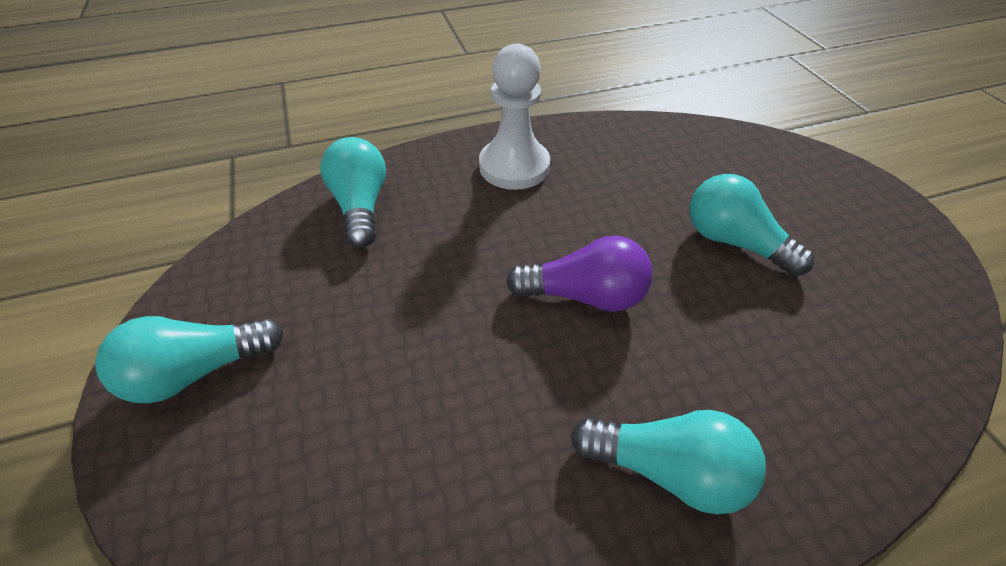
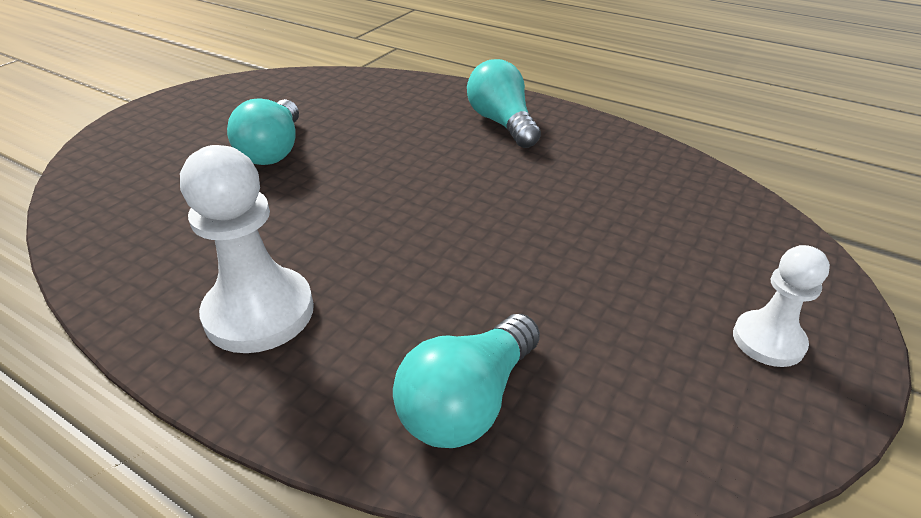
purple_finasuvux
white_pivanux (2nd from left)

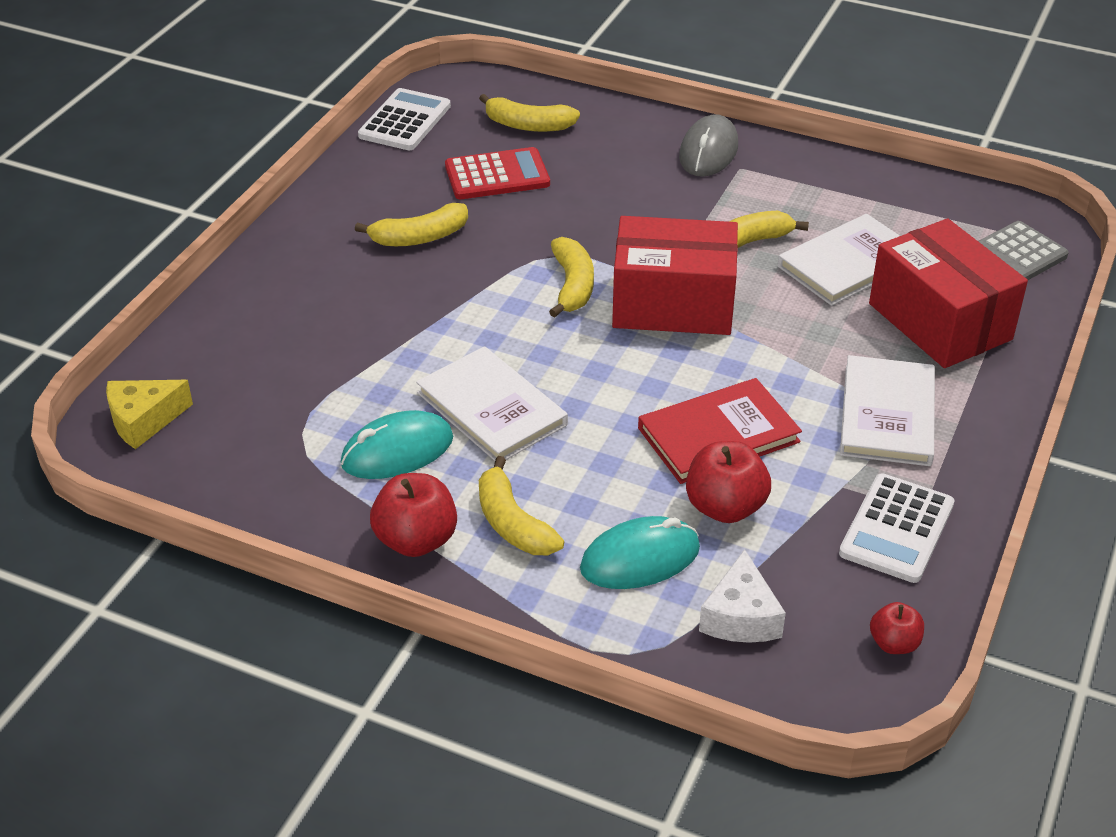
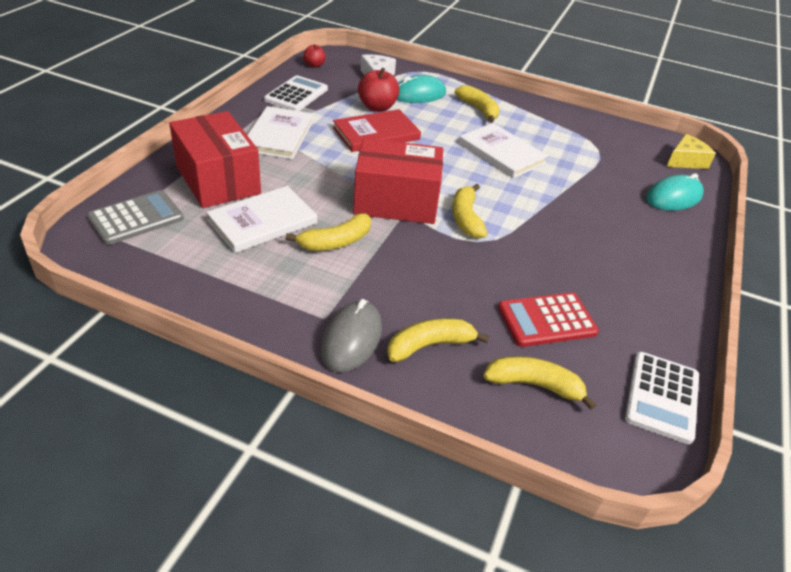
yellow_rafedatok (2nd from left)
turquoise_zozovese (2nd from left)
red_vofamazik (1st from left in the first image)

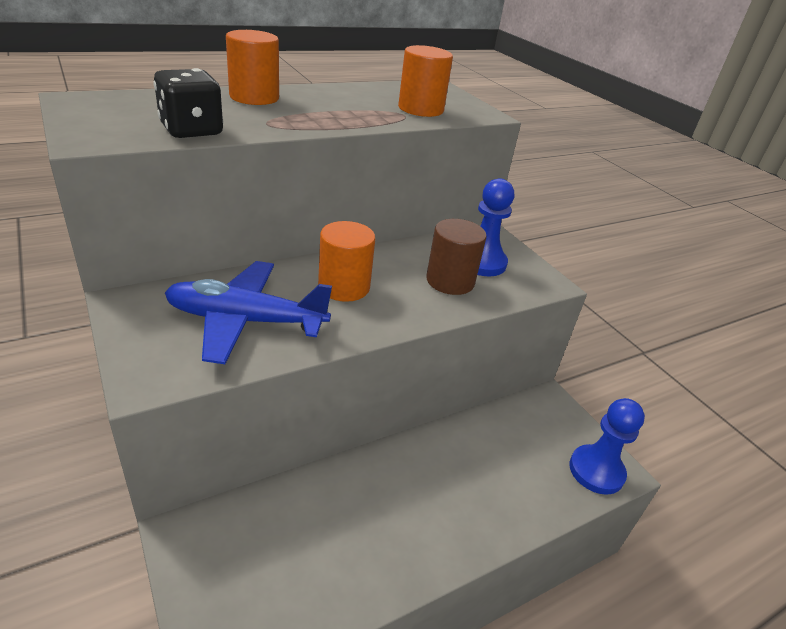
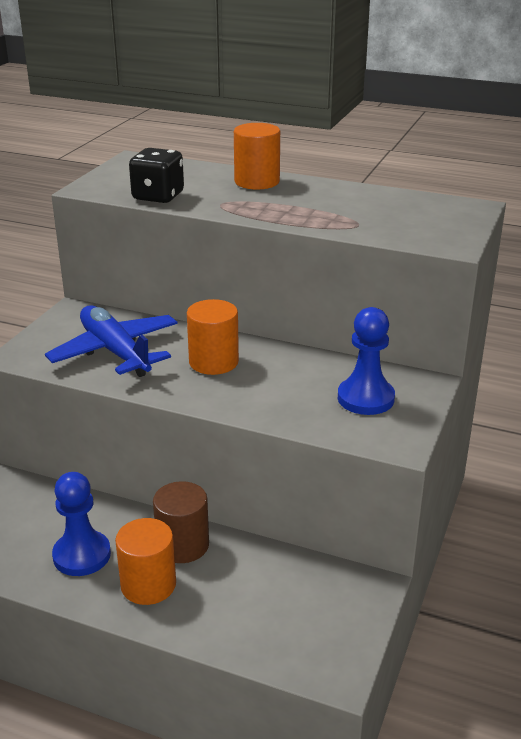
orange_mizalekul (1st from left)
brown_mizalekul
blue_pivanux (1st from left)

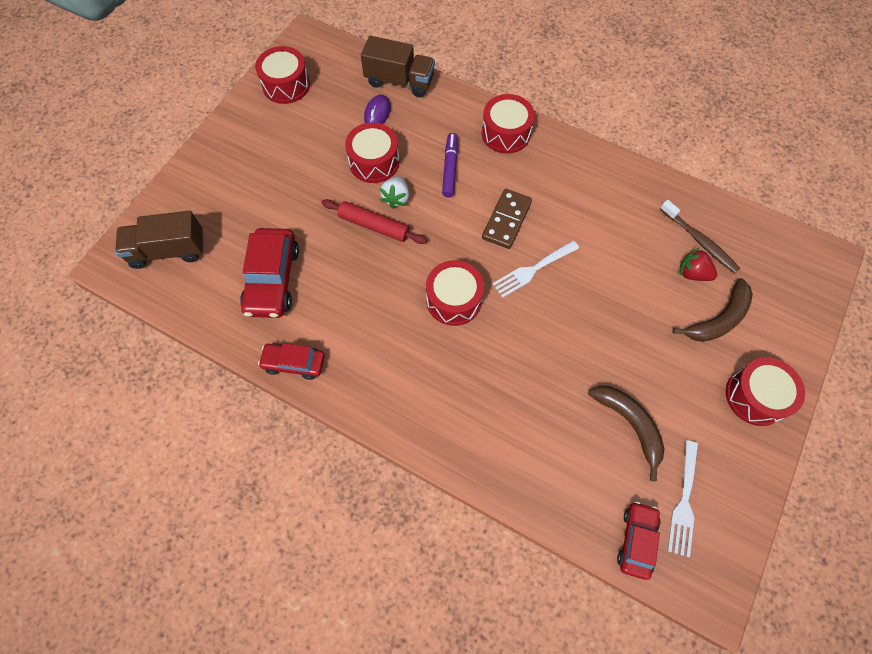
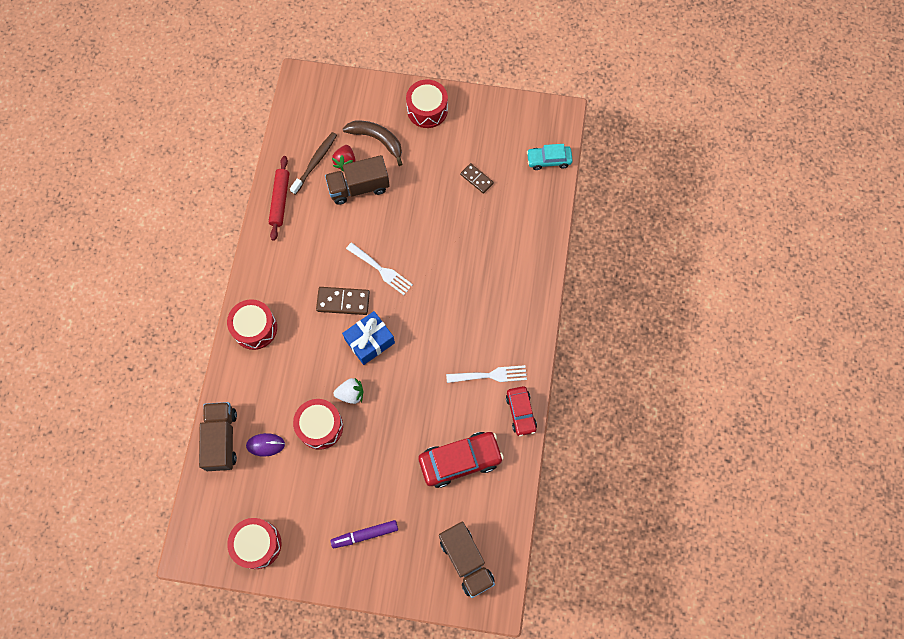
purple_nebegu
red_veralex
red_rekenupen (3rd from left in the first image)
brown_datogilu (2nd from left)
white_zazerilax (2nd from left)
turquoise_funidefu
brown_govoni (2nd from left)
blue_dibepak

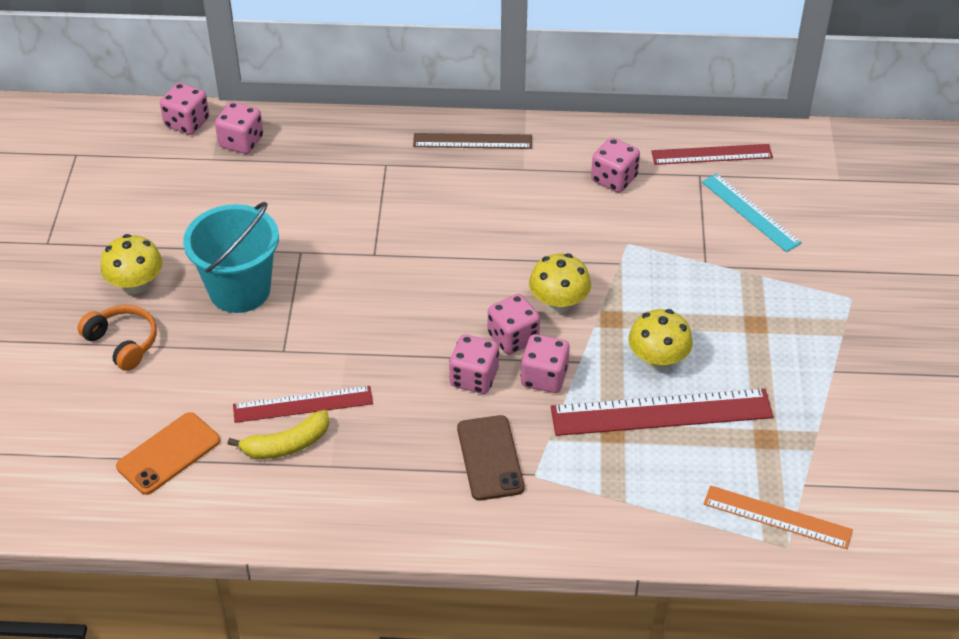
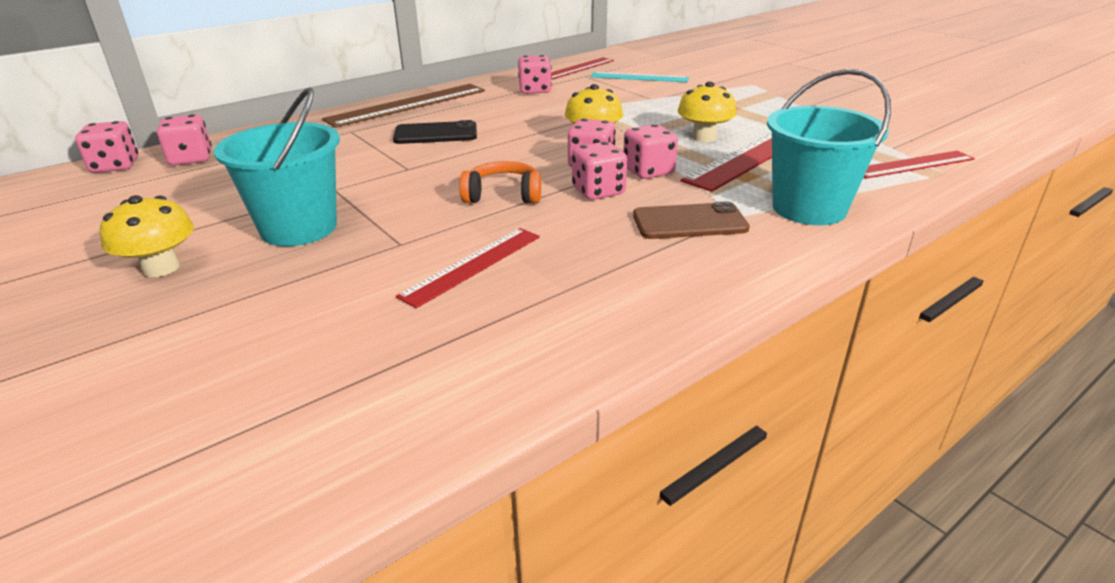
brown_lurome
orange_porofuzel
yellow_rafedatok
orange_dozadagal
brown_dozadagal
red_lurome (4th from left)
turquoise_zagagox (2nd from left)
black_dozadagal

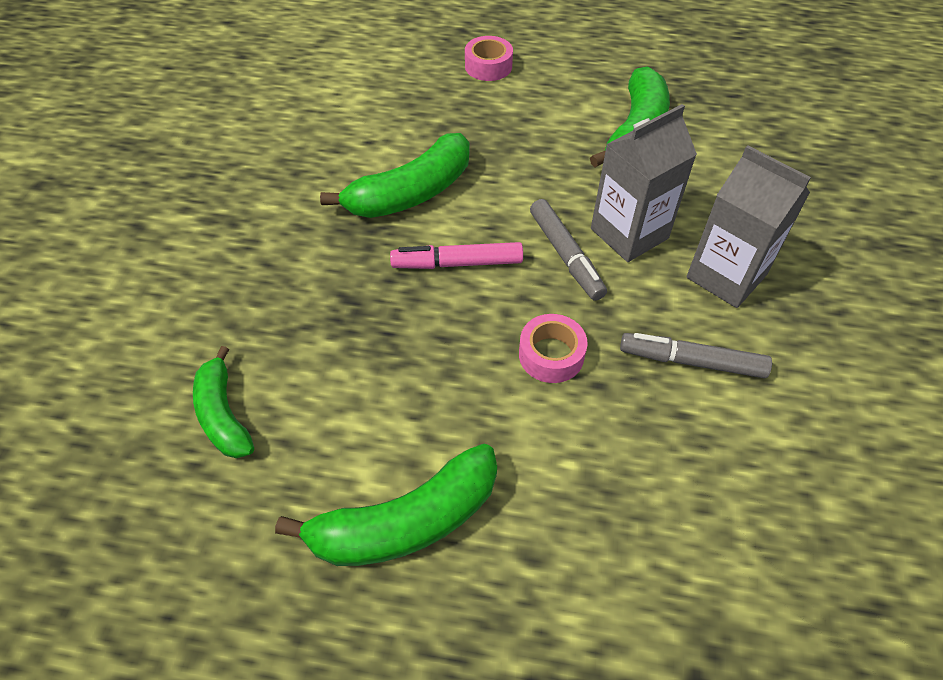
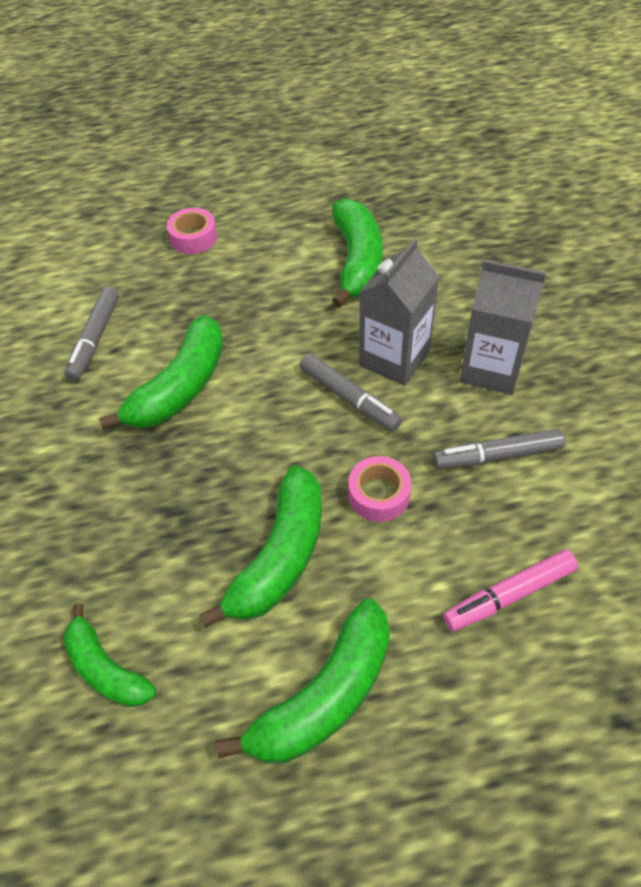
pink_nebegu
grey_nebegu (1st from left)
green_rafedatok (3rd from left)

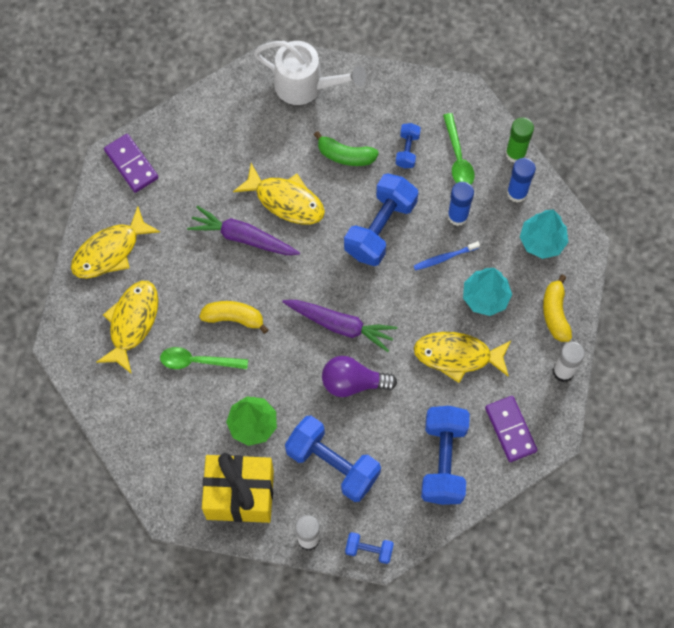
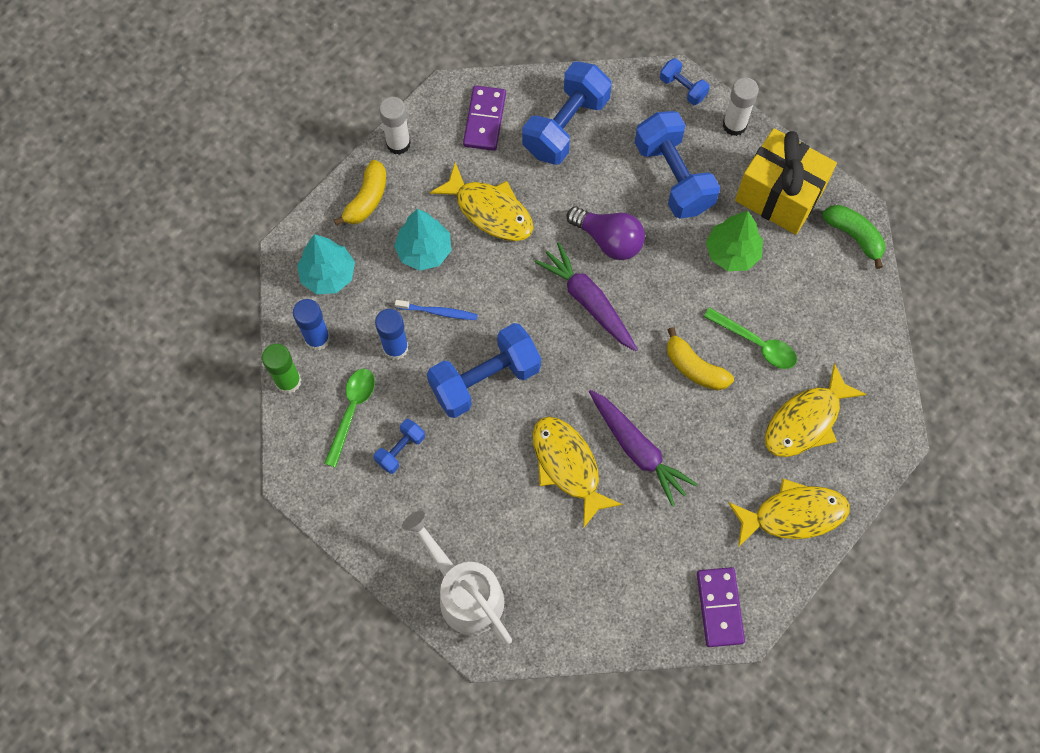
green_rafedatok

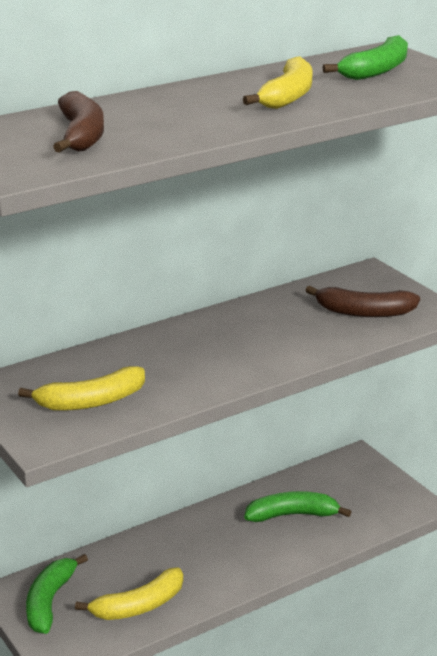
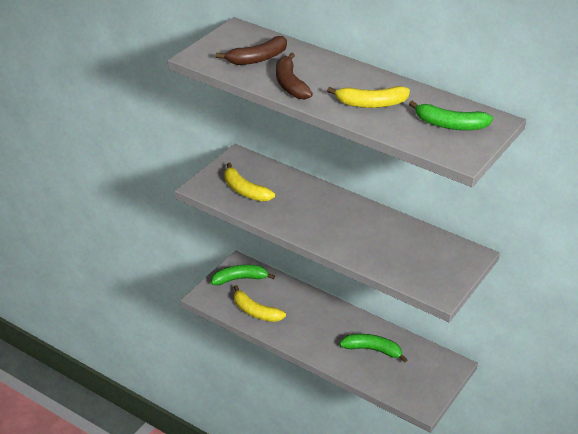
brown_rafedatok (2nd from left)
green_rafedatok (2nd from left)

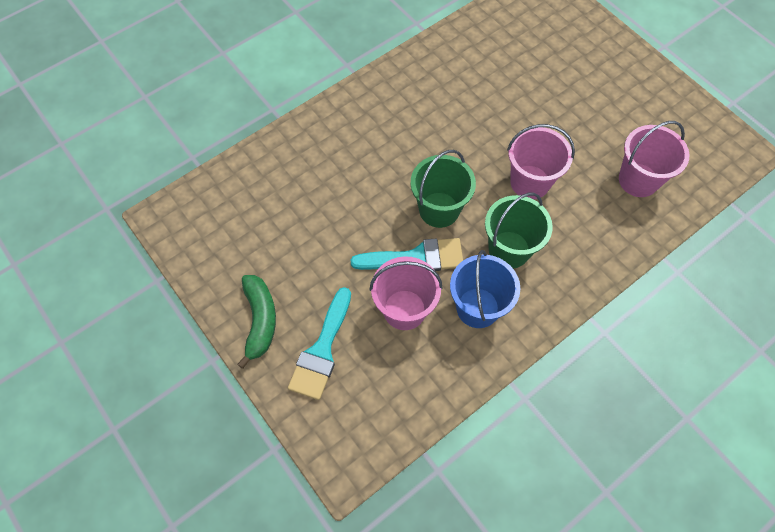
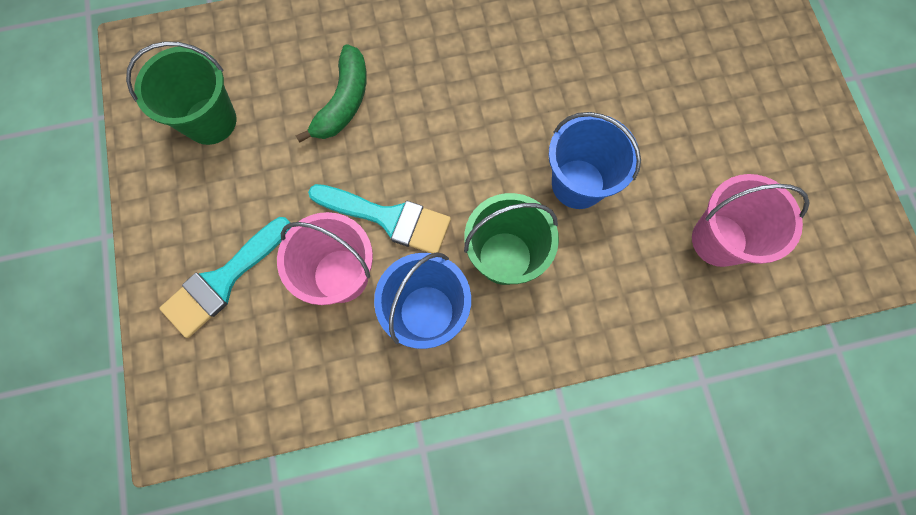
blue_zagagox (2nd from left)
green_zagagox (1st from left)
green_rafedatok

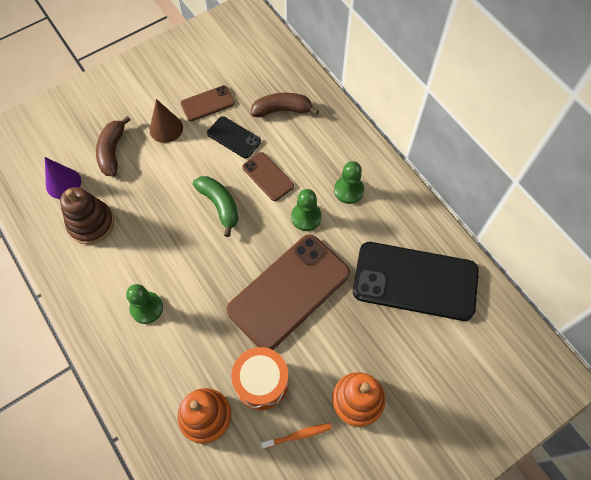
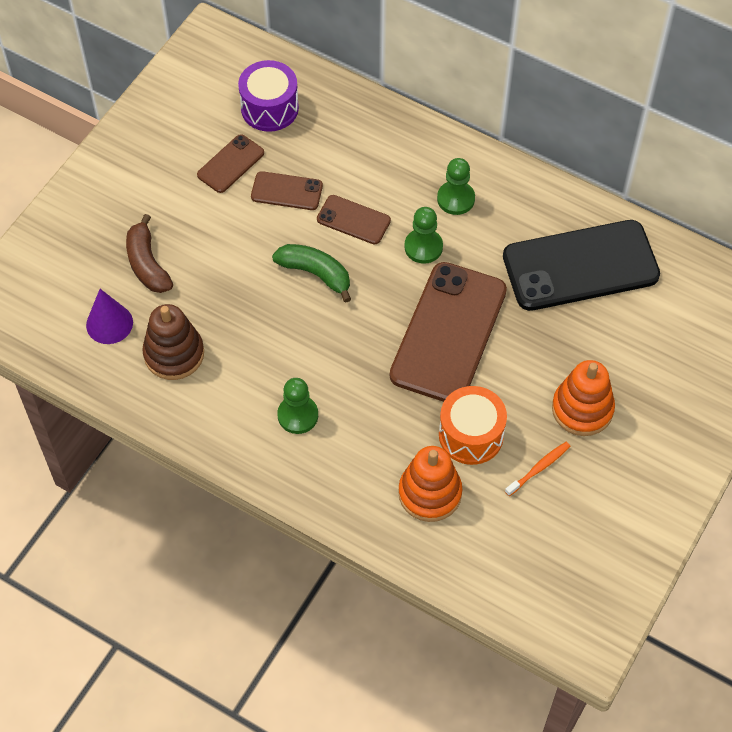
brown_rafedatok (2nd from left in the first image)
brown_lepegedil
brown_dozadagal (2nd from left)
purple_rekenupen

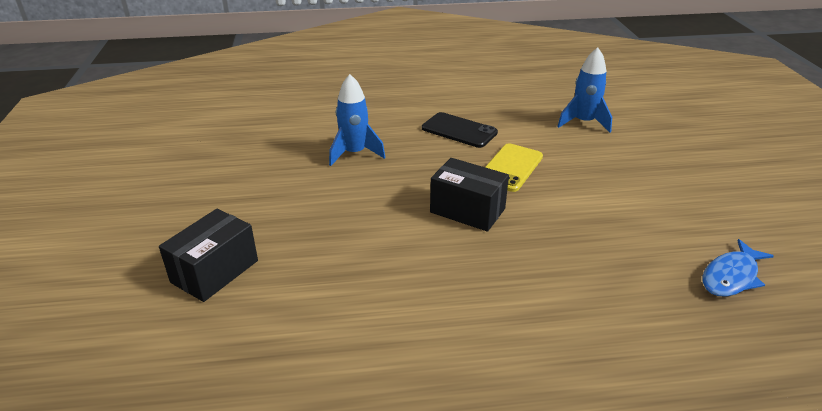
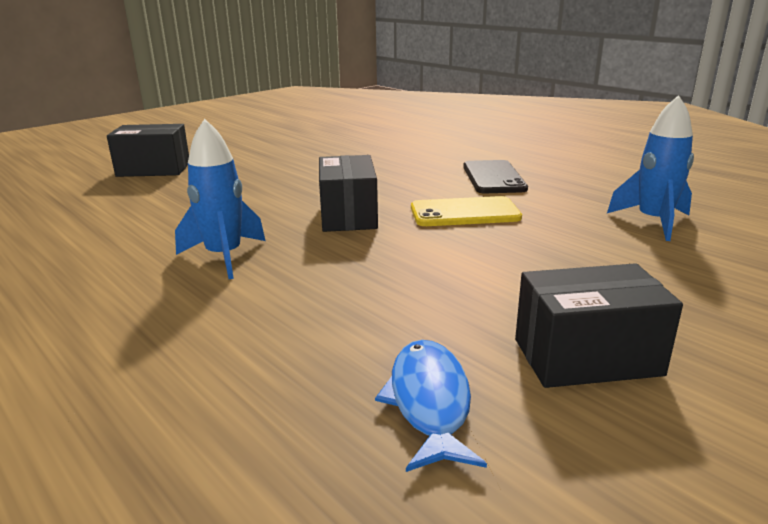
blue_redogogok (1st from left)
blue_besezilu
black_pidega (3rd from left)

